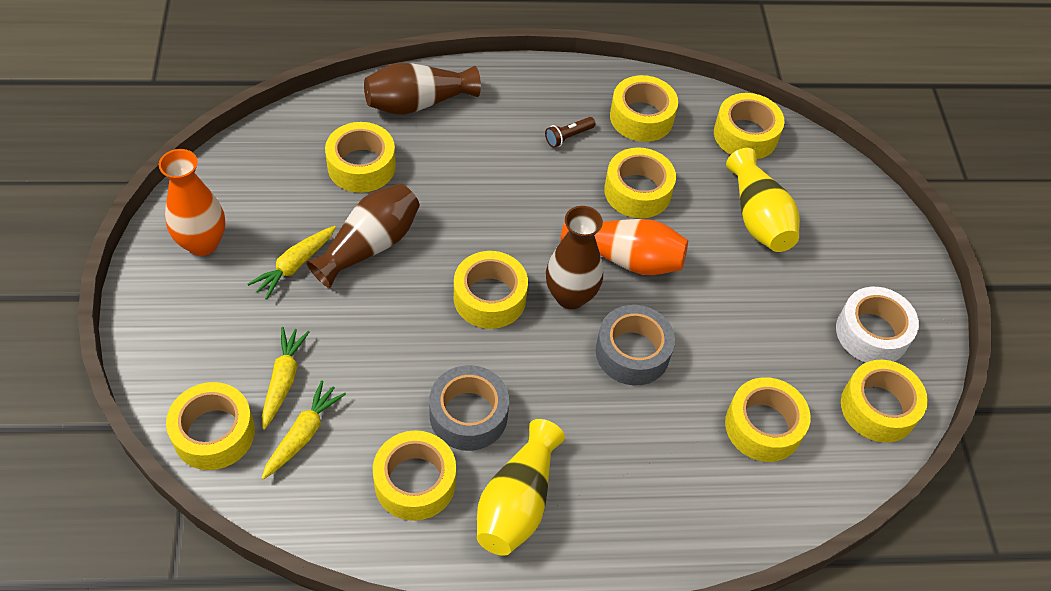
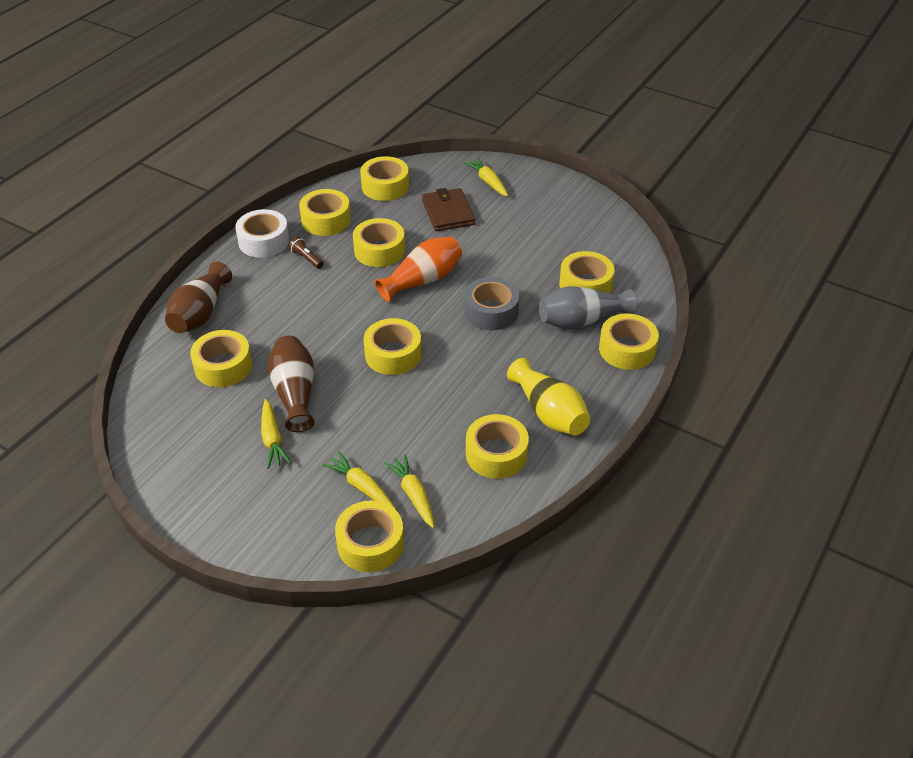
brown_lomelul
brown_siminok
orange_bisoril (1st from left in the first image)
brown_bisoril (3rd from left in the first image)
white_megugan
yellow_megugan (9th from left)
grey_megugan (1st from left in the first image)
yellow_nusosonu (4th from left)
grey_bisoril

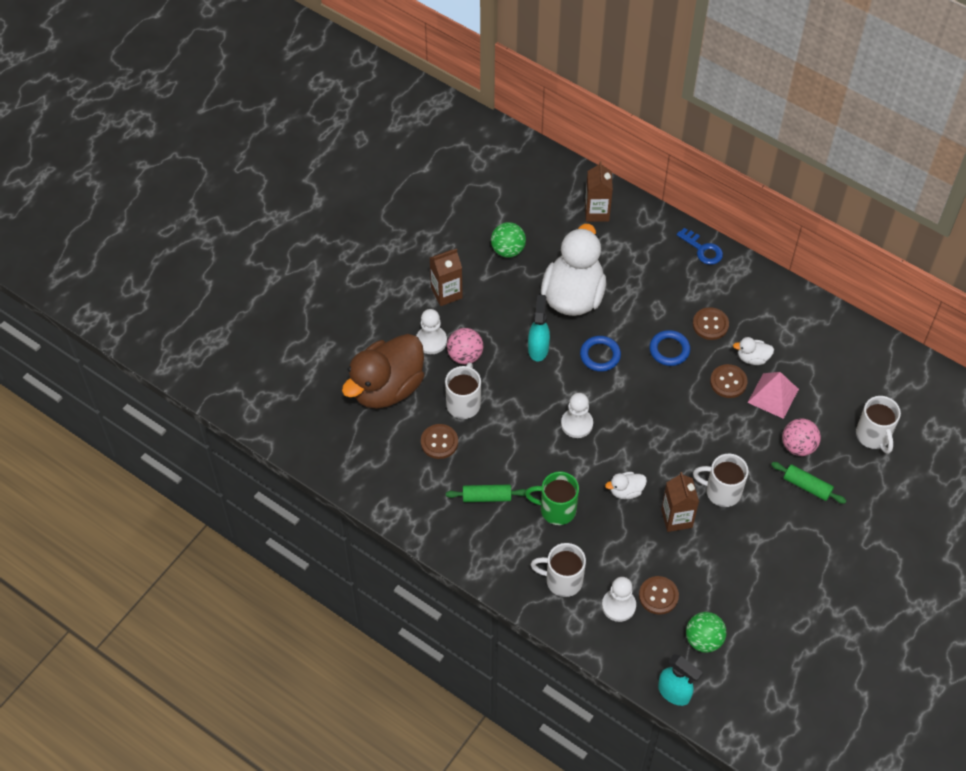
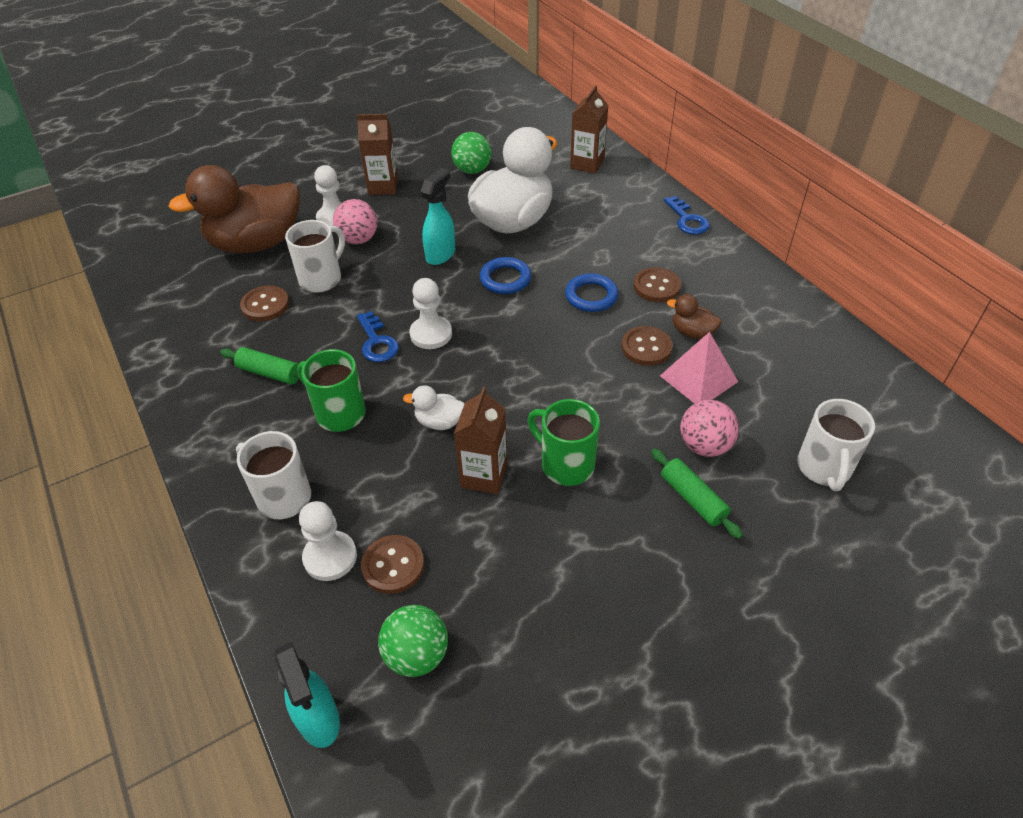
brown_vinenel (2nd from left)
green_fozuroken (2nd from left)
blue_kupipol (1st from left)

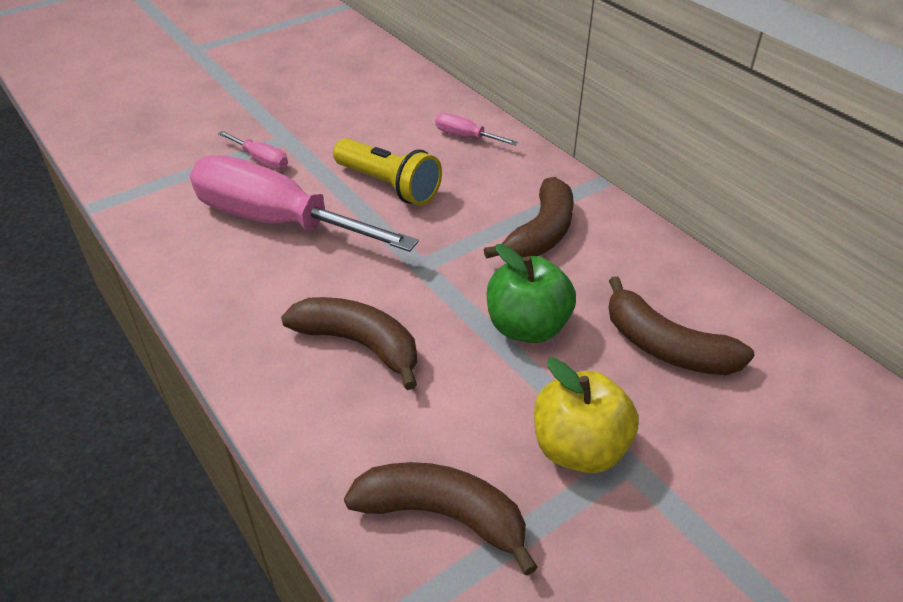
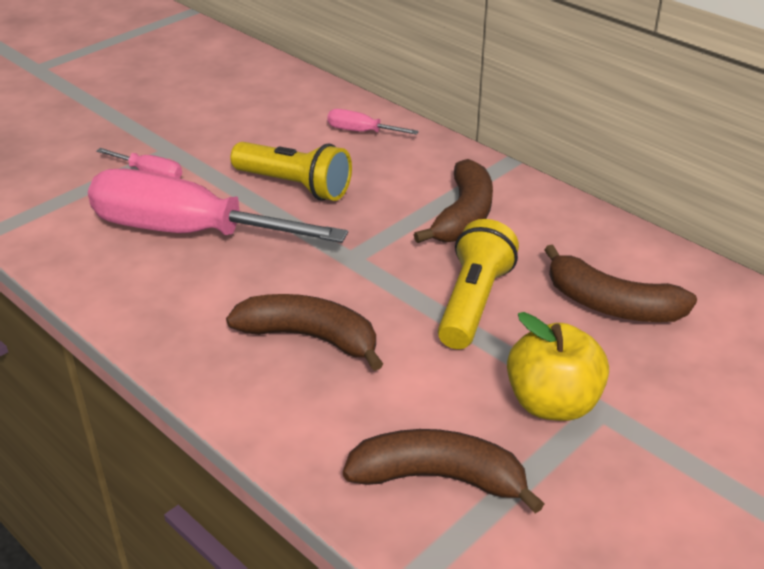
yellow_lomelul (2nd from left)

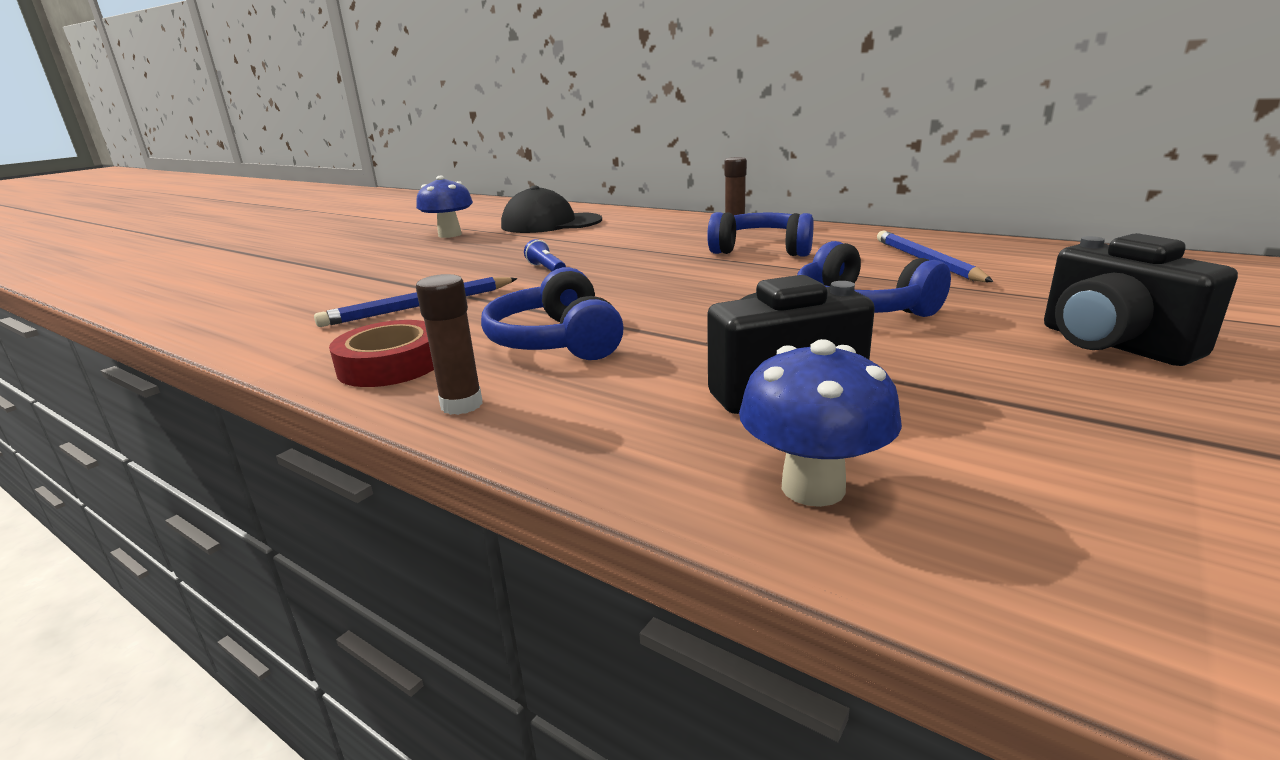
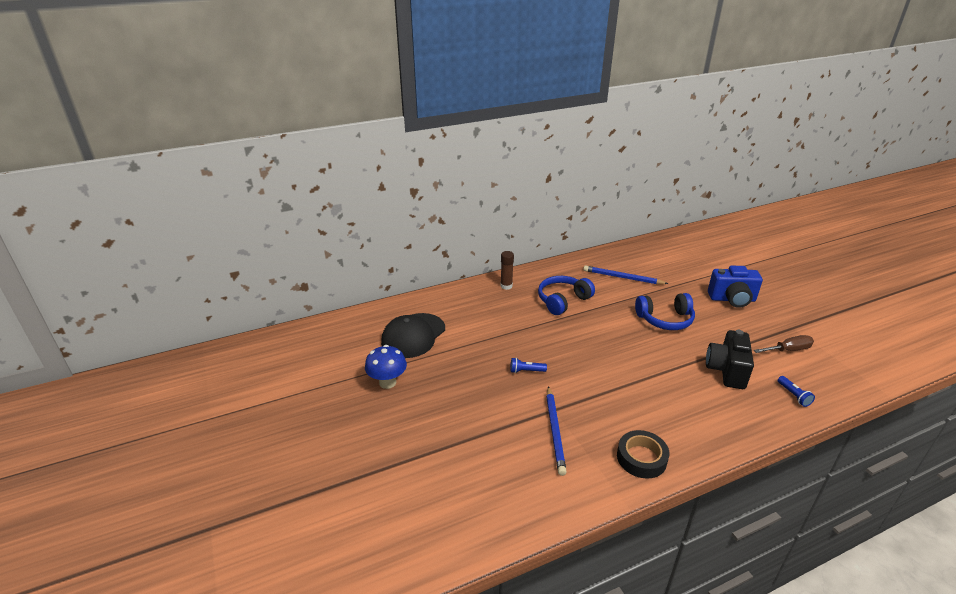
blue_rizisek
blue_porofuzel (1st from left in the first image)
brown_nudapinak (1st from left in the first image)
black_megugan
blue_lomelul (2nd from left)
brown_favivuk

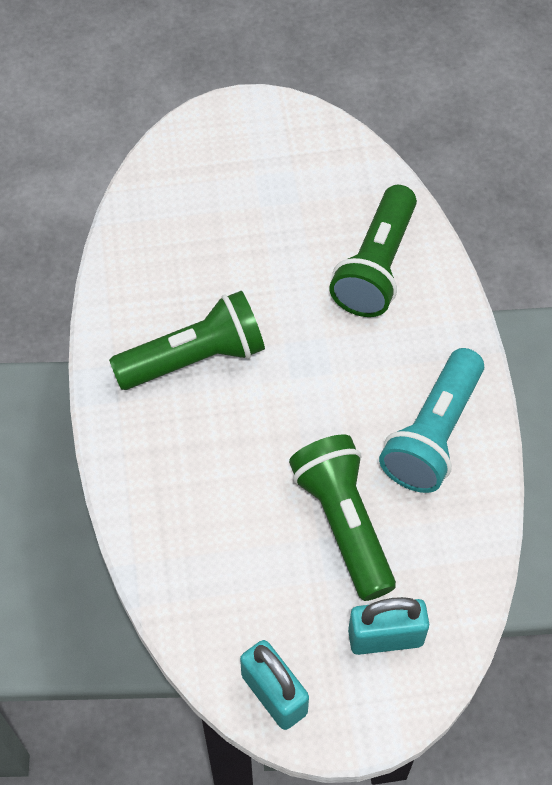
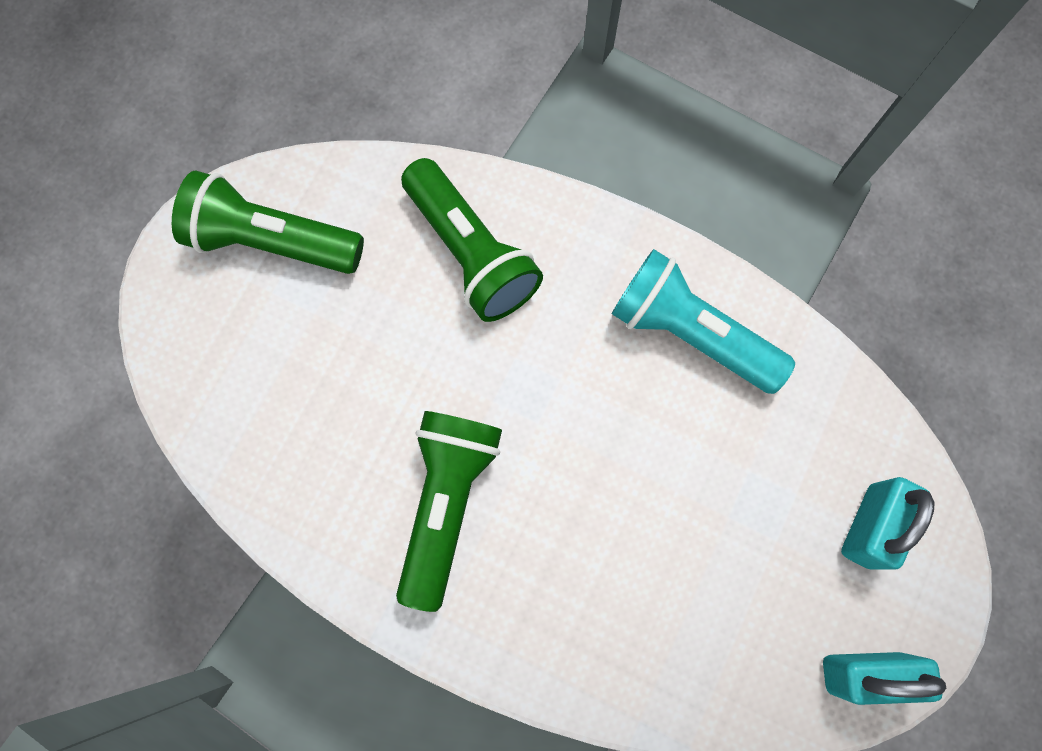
turquoise_lomelul
green_lomelul (1st from left)

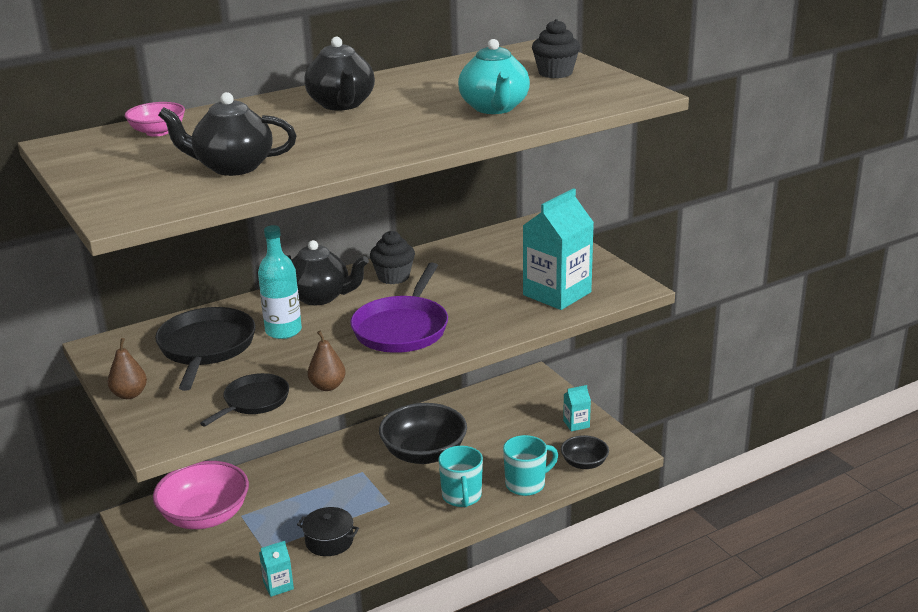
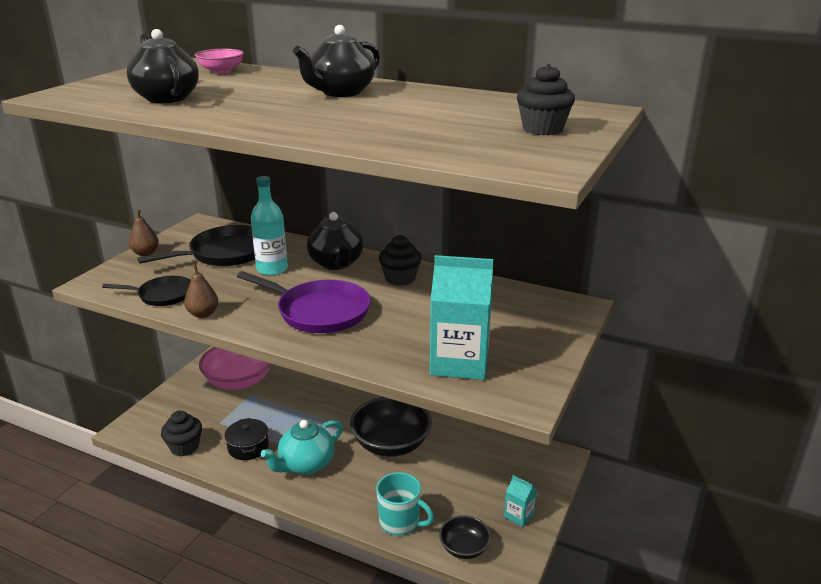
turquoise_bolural
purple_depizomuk
turquoise_fozuroken (1st from left in the first image)
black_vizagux (1st from left)

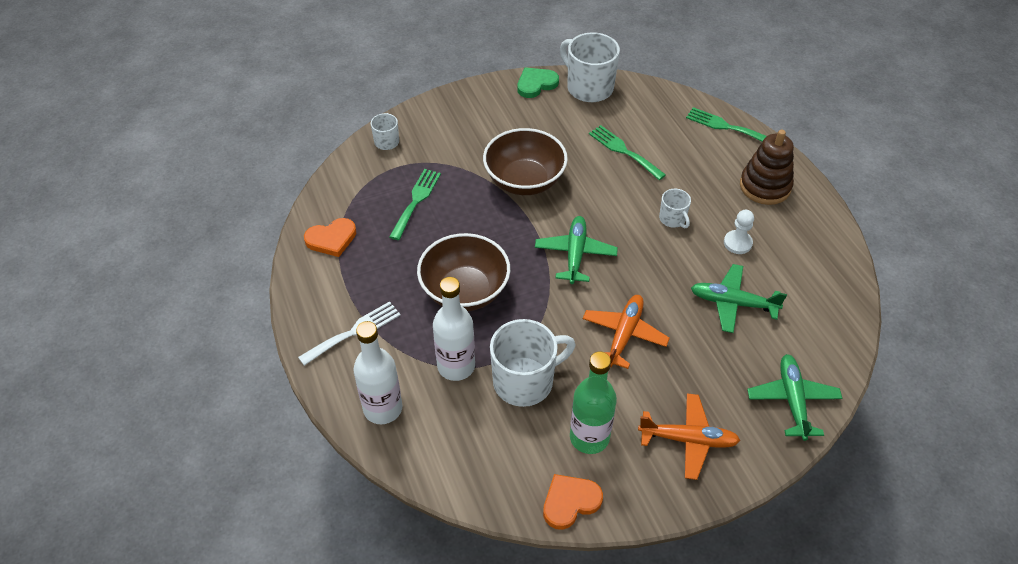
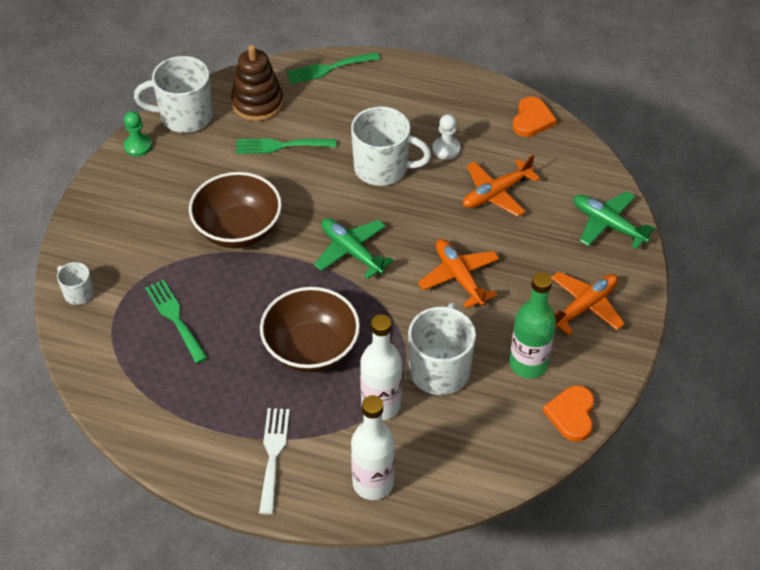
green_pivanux
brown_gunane
white_fozuroken (3rd from left)
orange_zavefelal (1st from left)
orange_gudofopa (2nd from left)

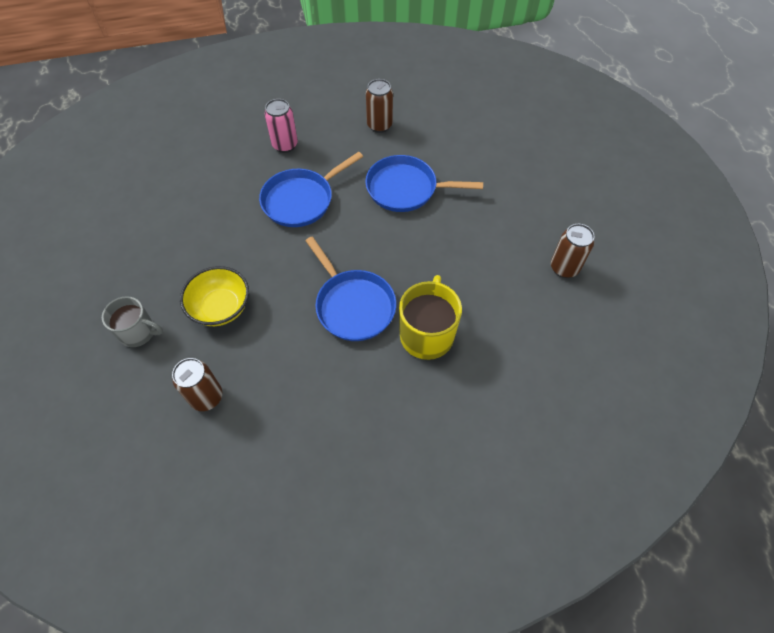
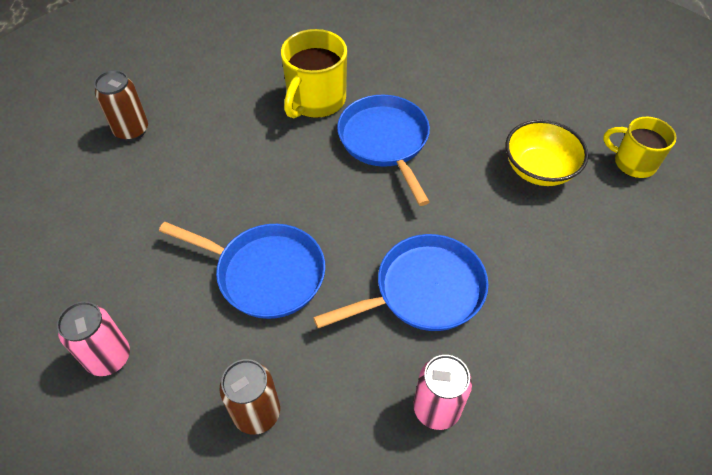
yellow_fozuroken (2nd from left)
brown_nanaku (1st from left in the first image)
pink_nanaku (1st from left)

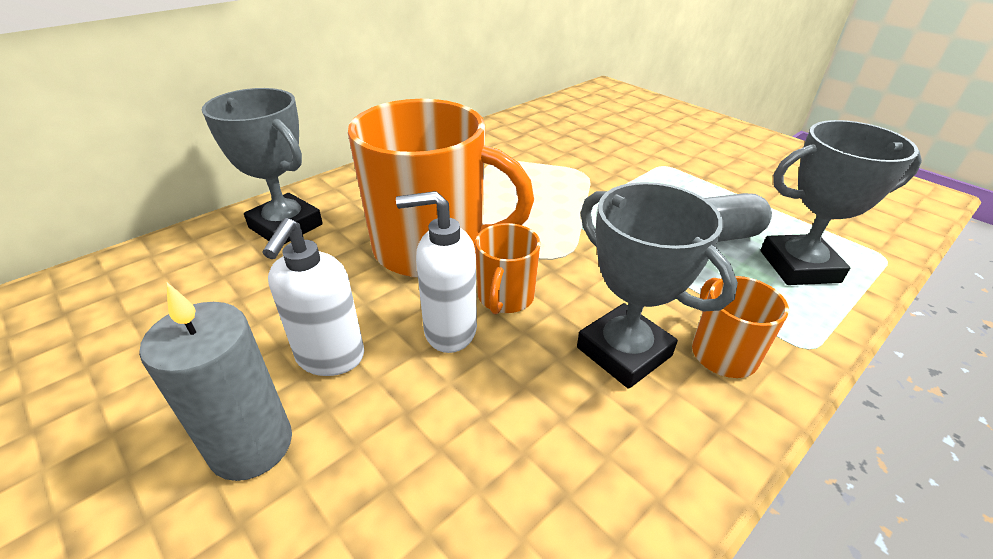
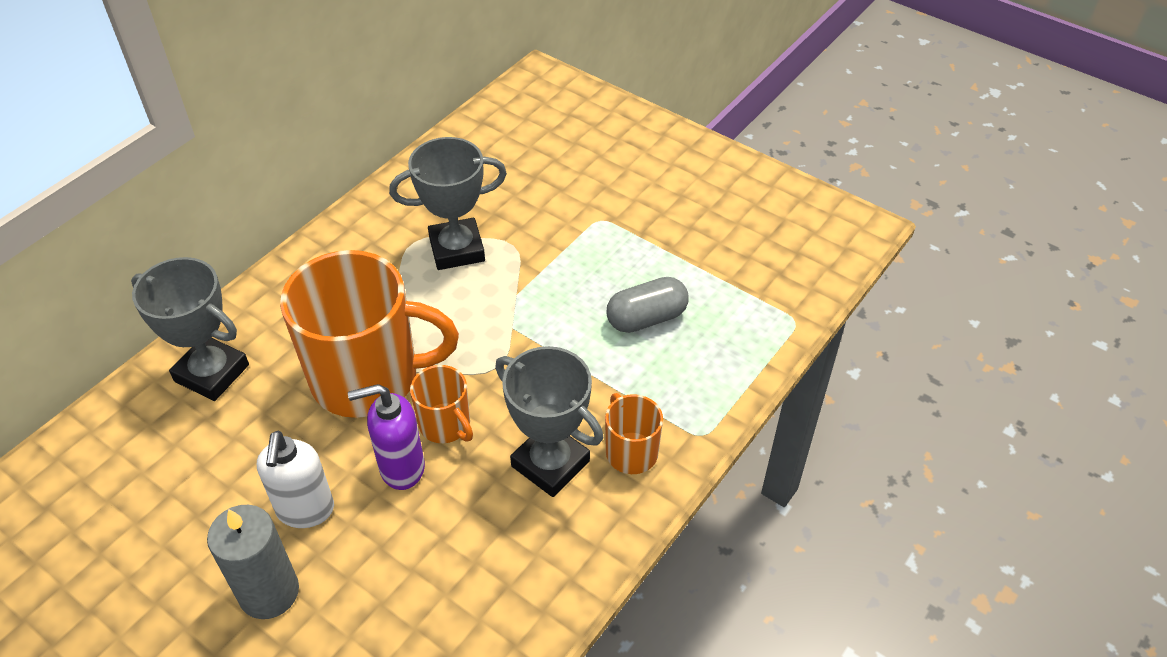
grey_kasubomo (2nd from left)
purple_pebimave
orange_fozuroken (2nd from left)

